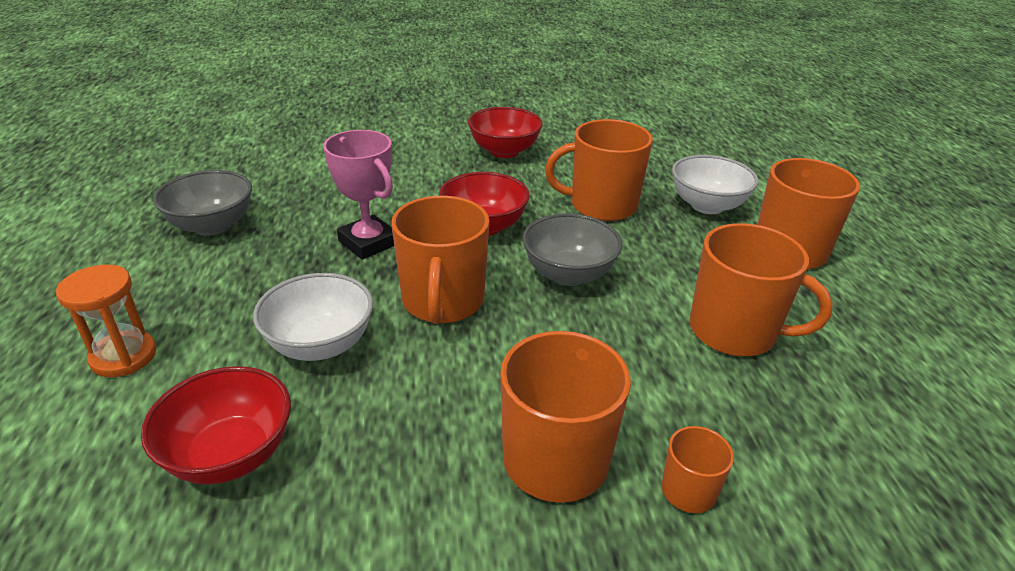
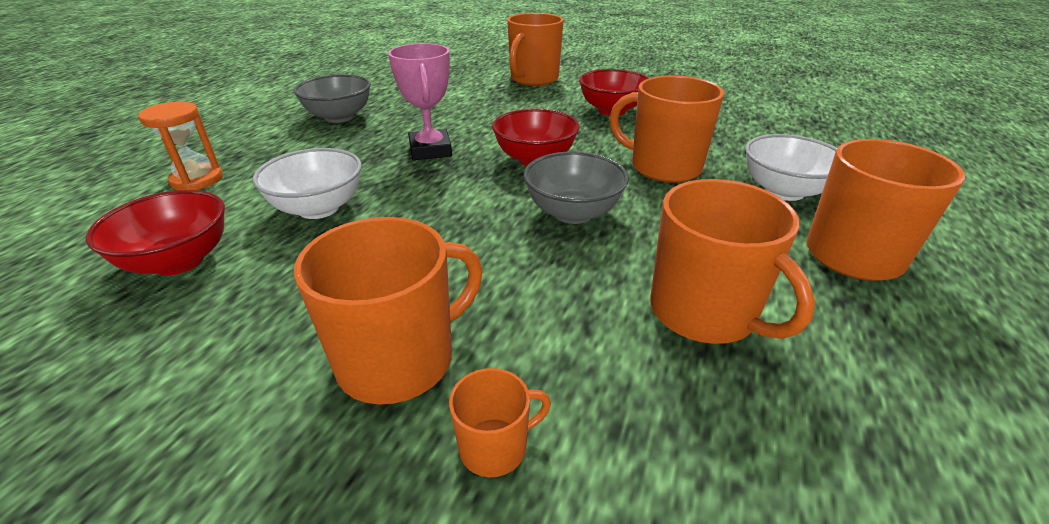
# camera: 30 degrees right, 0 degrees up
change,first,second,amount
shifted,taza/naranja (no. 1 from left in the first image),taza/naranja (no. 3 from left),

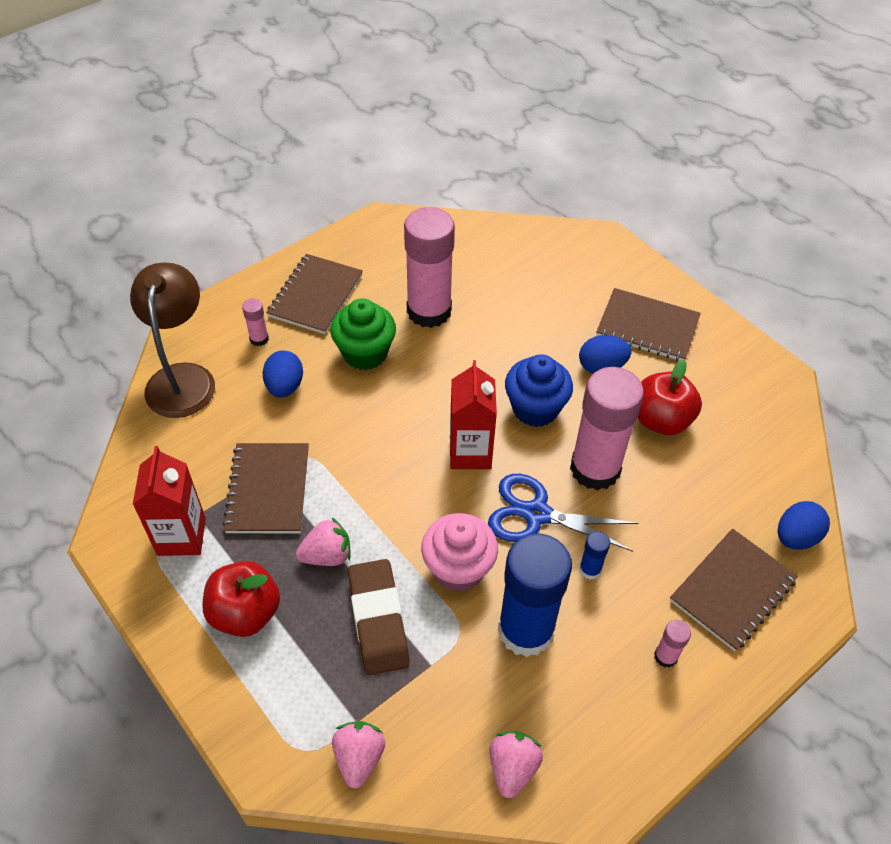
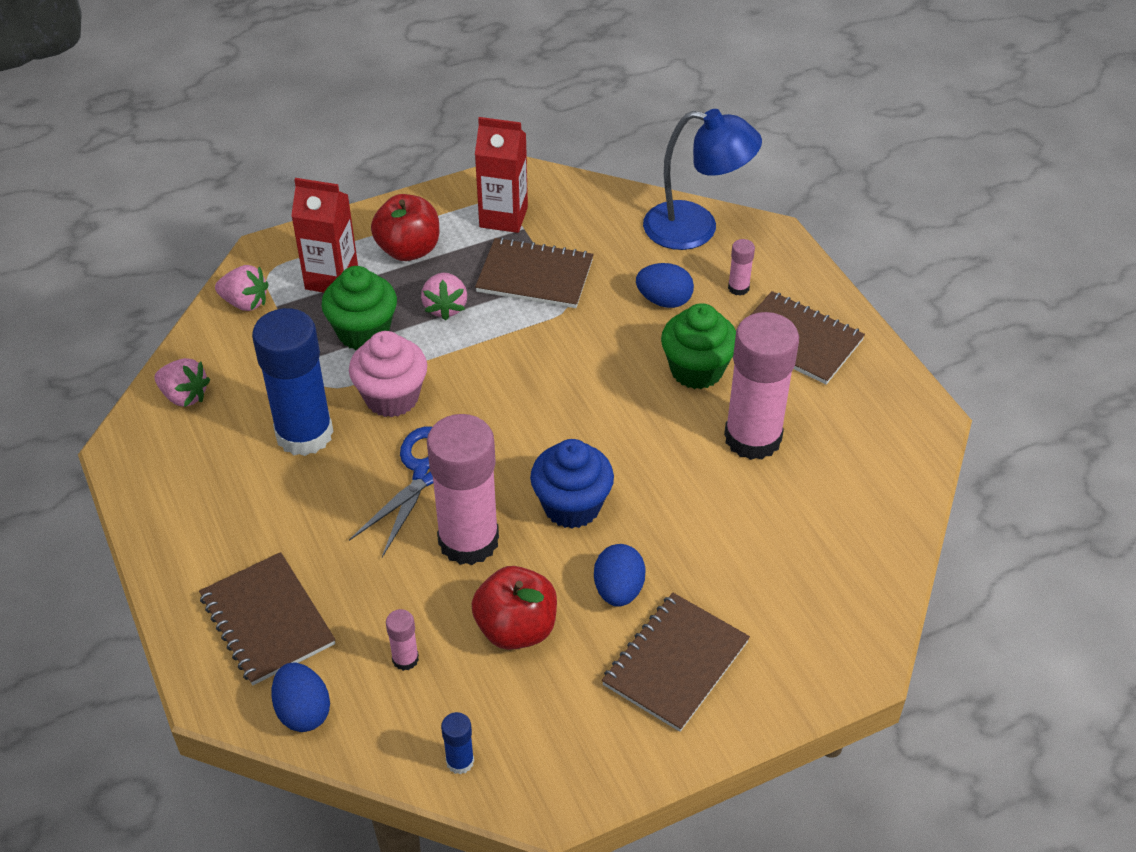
# camera: 105 degrees right, 5 degrees down
change,first,second,amount
shifted,cartón de leche/rojo (no. 2 from left in the first image),cartón de leche/rojo (no. 1 from left),
shifted,barra de pegamento/azul (no. 2 from left),,
shifted,barra de pegamento/rosa (no. 4 from left in the first image),barra de pegamento/rosa (no. 1 from left),
swapped,goma de borrar/marrón,magdalena/verde (no. 1 from left),
repainted,lámpara/marrón,lámpara/azul,

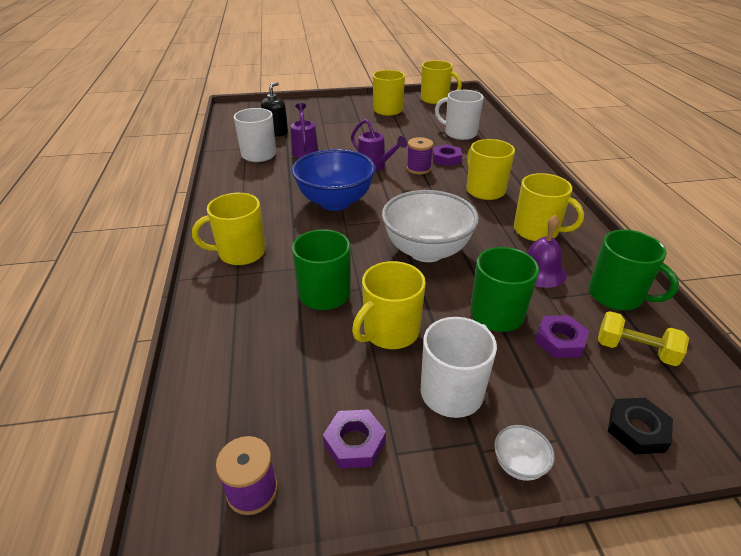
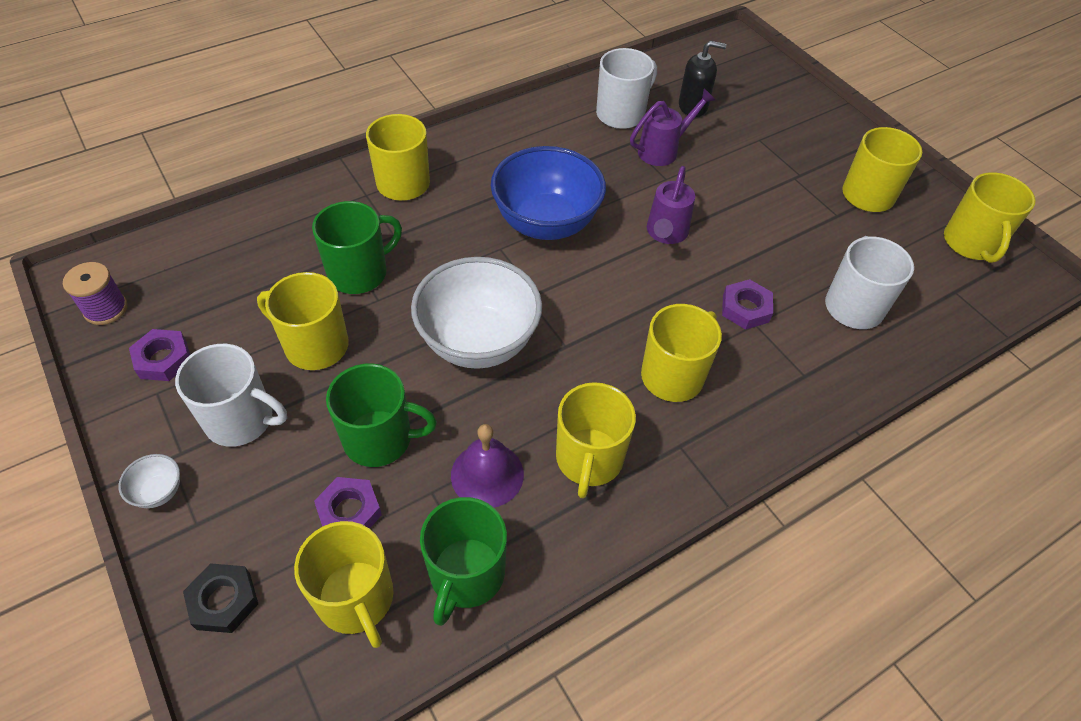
# camera: 65 degrees right, 15 degrees up
change,first,second,amount
gone,carrete/morado (no. 2 from left),,
swapped,mancuerna/amarillo,taza/amarillo (no. 2 from left),

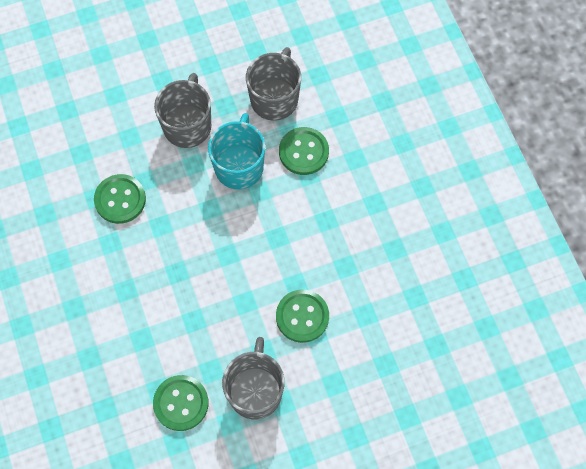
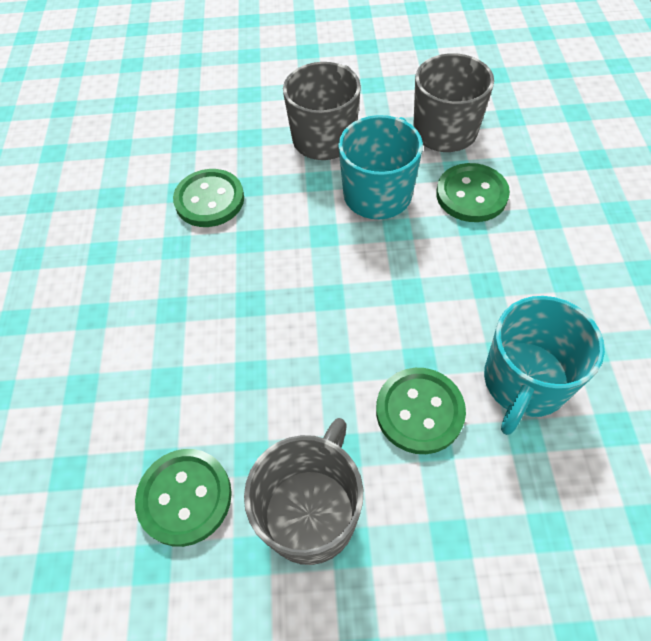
# camera: 20 degrees right, 10 degrees down
change,first,second,amount
new,,taza/turquesa (no. 2 from left),

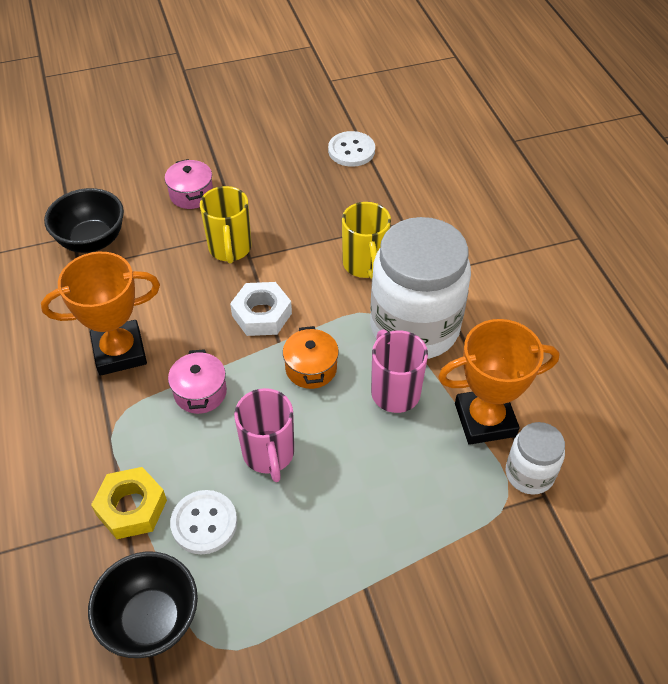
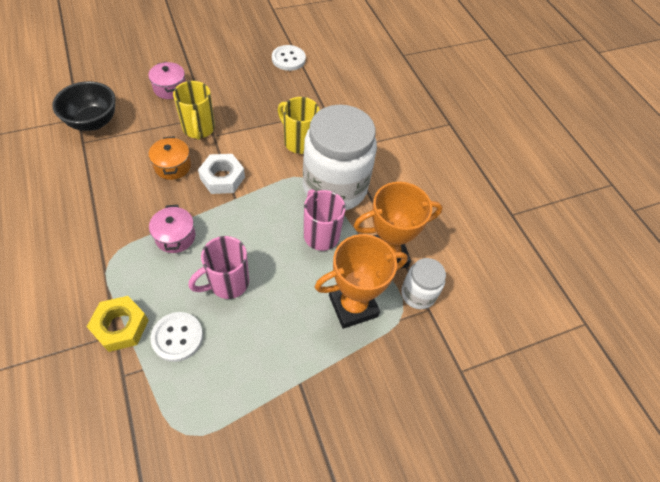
# camera: 10 degrees left, 5 degrees up
change,first,second,amount
gone,cuenco/negro (no. 2 from left),,
shifted,trofeo/naranja (no. 1 from left),,
shifted,olla/naranja,,
rotated,taza/rosa (no. 1 from left),,75 degrees clockwise
rotated,taza/amarillo (no. 2 from left),,150 degrees clockwise

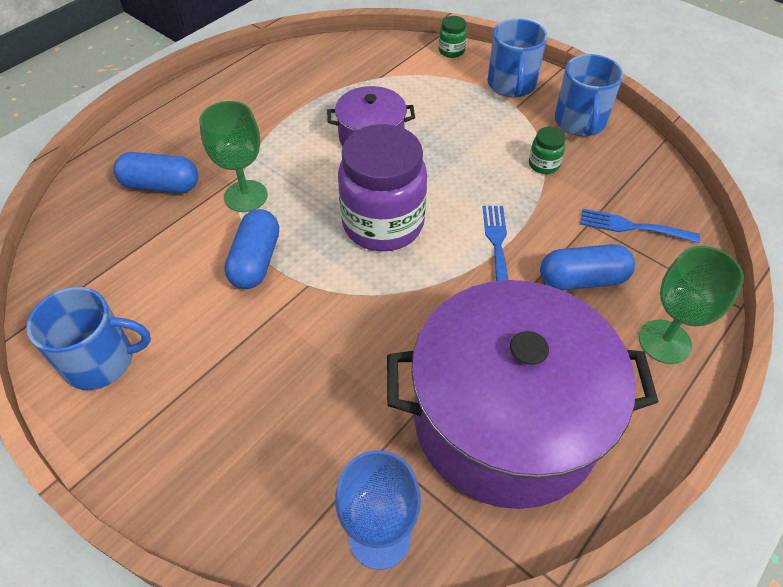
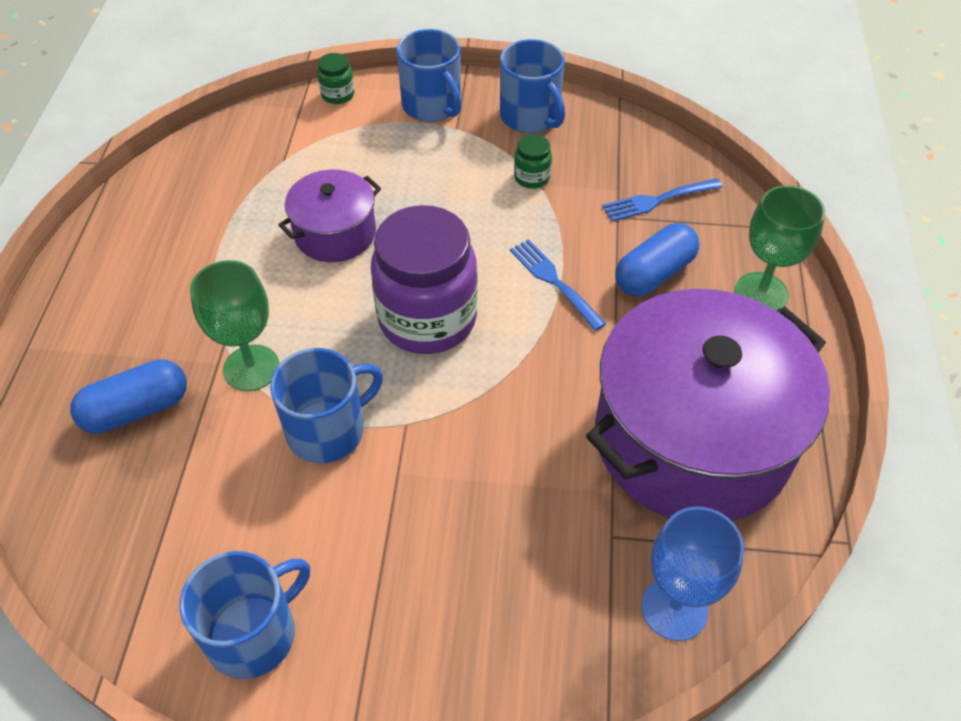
# camera: 35 degrees left, 0 degrees up
change,first,second,amount
swapped,cápsula/azul (no. 2 from left),taza/azul (no. 2 from left),

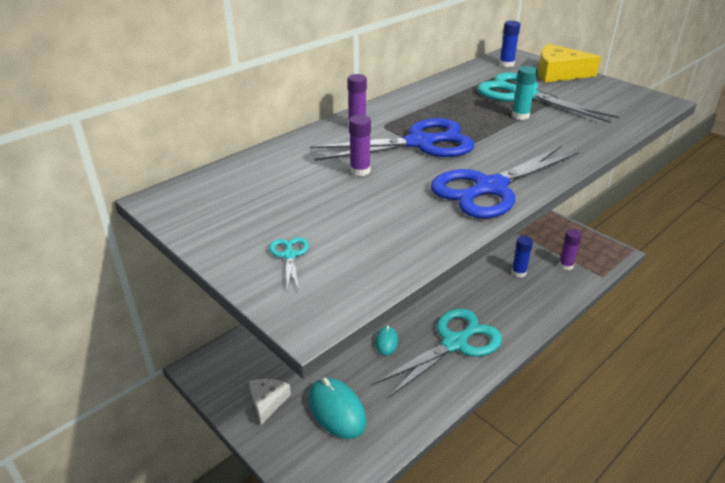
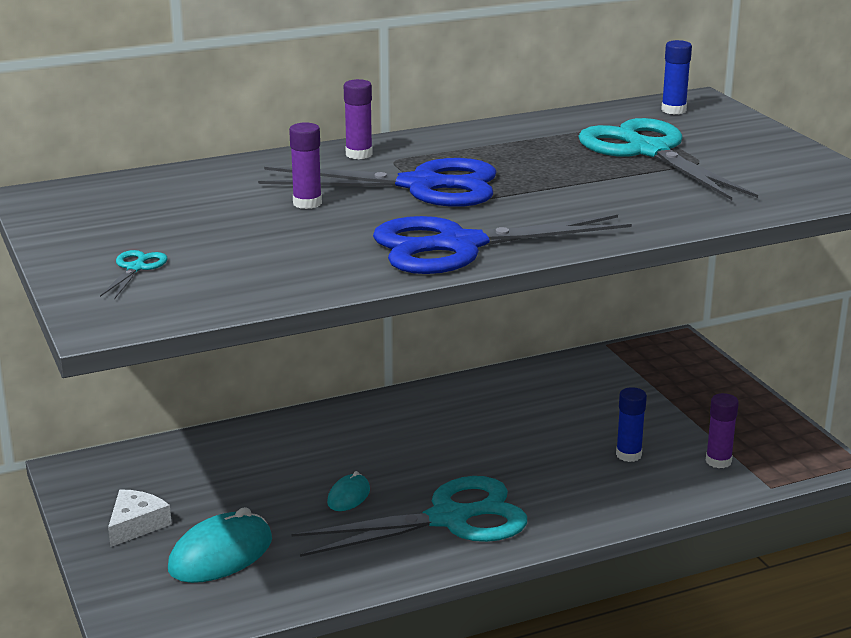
# camera: 20 degrees right, 10 degrees down
change,first,second,amount
gone,barra de pegamento/turquesa,,
gone,queso/amarillo,,
rotated,ratón/turquesa (no. 1 from left),,60 degrees clockwise

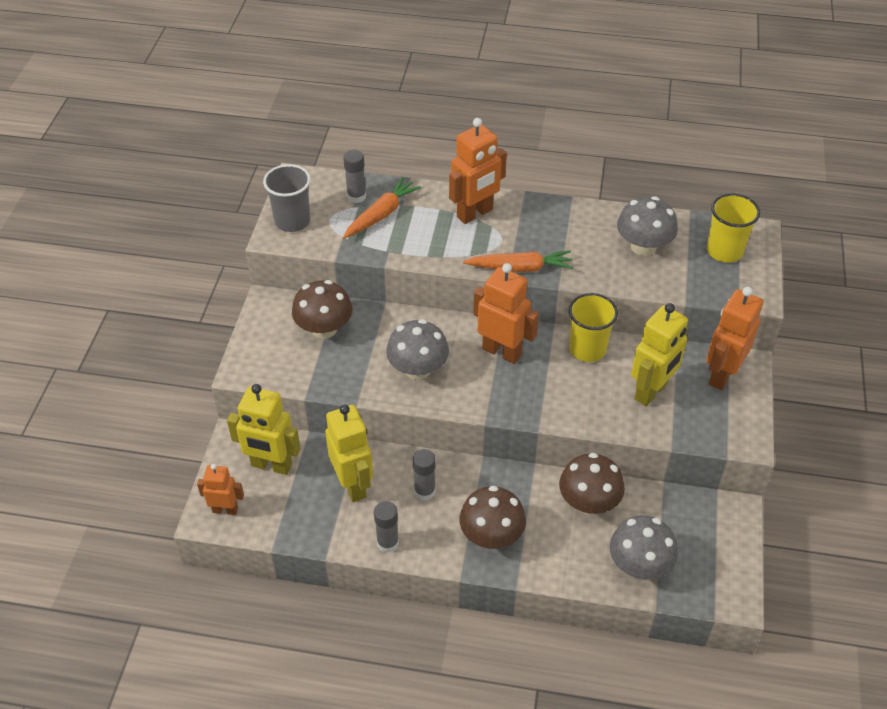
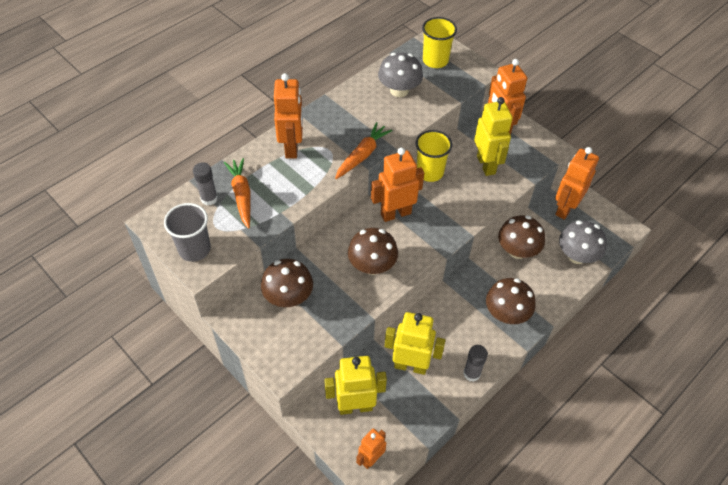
# camera: 55 degrees left, 5 degrees up
change,first,second,amount
gone,barra de pegamento/gris (no. 3 from left),,
new,,robot/naranja (no. 5 from left),
repainted,seta/gris (no. 1 from left),seta/marrón (no. 2 from left),
rotated,robot/amarillo (no. 1 from left),,150 degrees counterclockwise

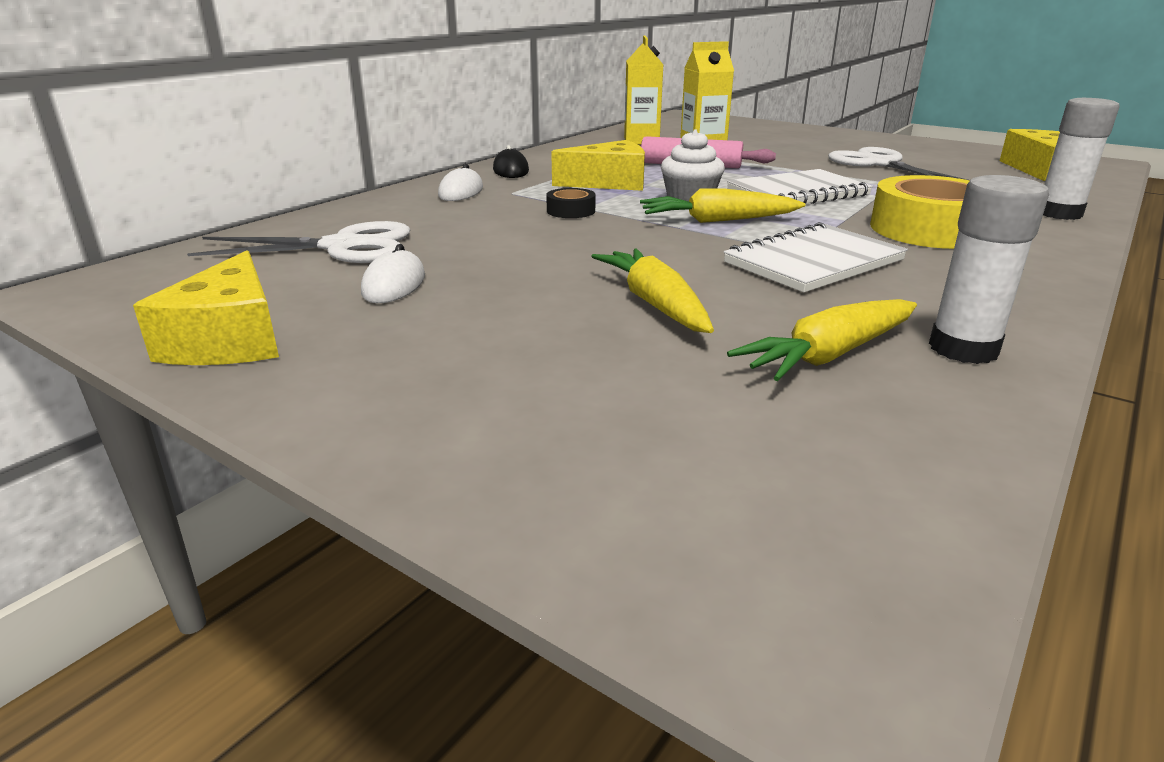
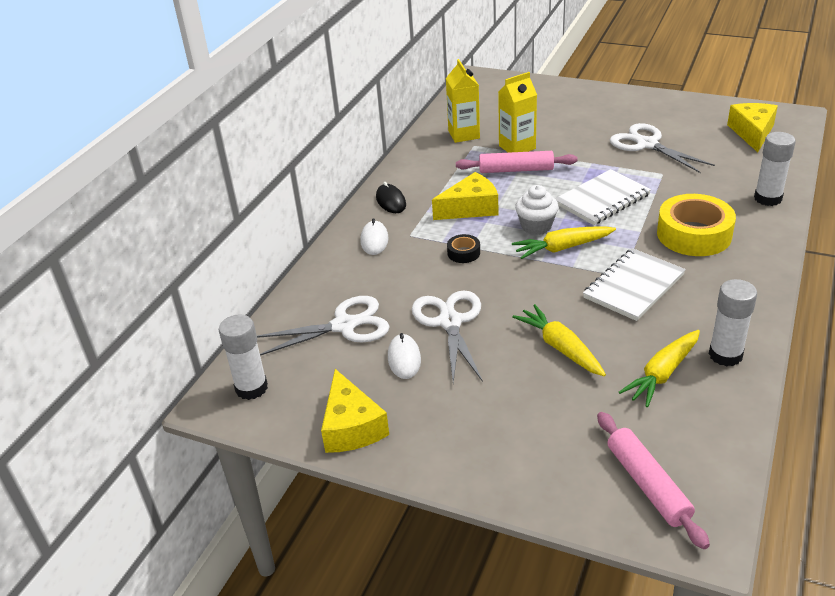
# camera: 10 degrees left, 10 degrees up
change,first,second,amount
new,,barra de pegamento/blanco (no. 1 from left),
new,,tijeras/blanco (no. 2 from left),
new,,rodillo/rosa (no. 2 from left),

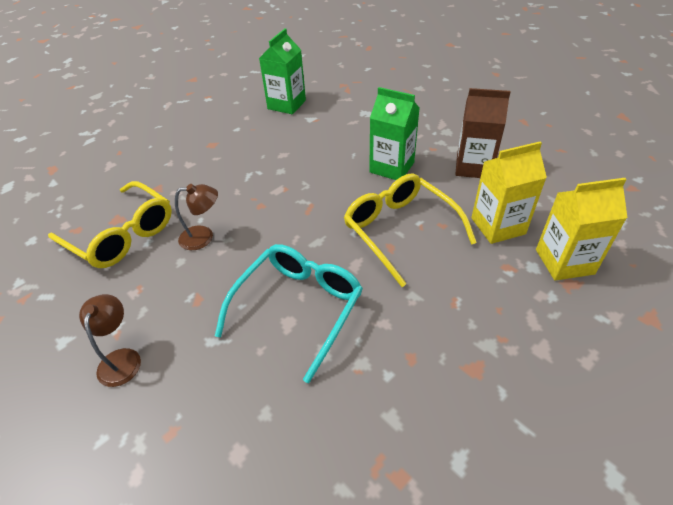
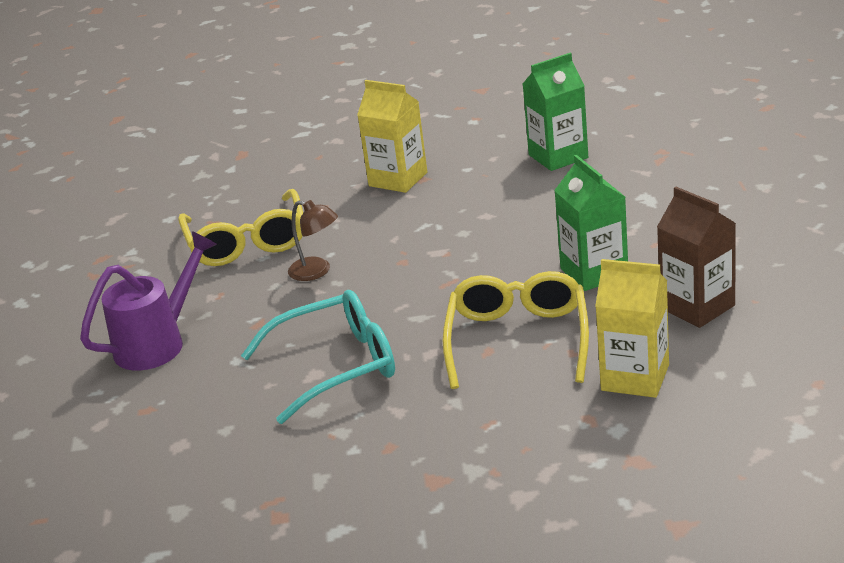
# camera: 40 degrees right, 15 degrees down
change,first,second,amount
shifted,cartón de leche/amarillo (no. 2 from left in the first image),cartón de leche/amarillo (no. 1 from left),
swapped,lámpara/marrón (no. 1 from left),regadera/morado,

